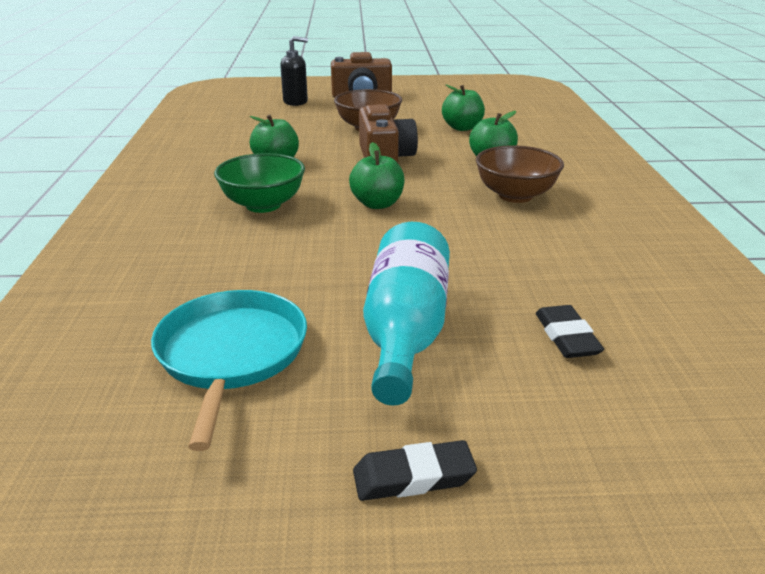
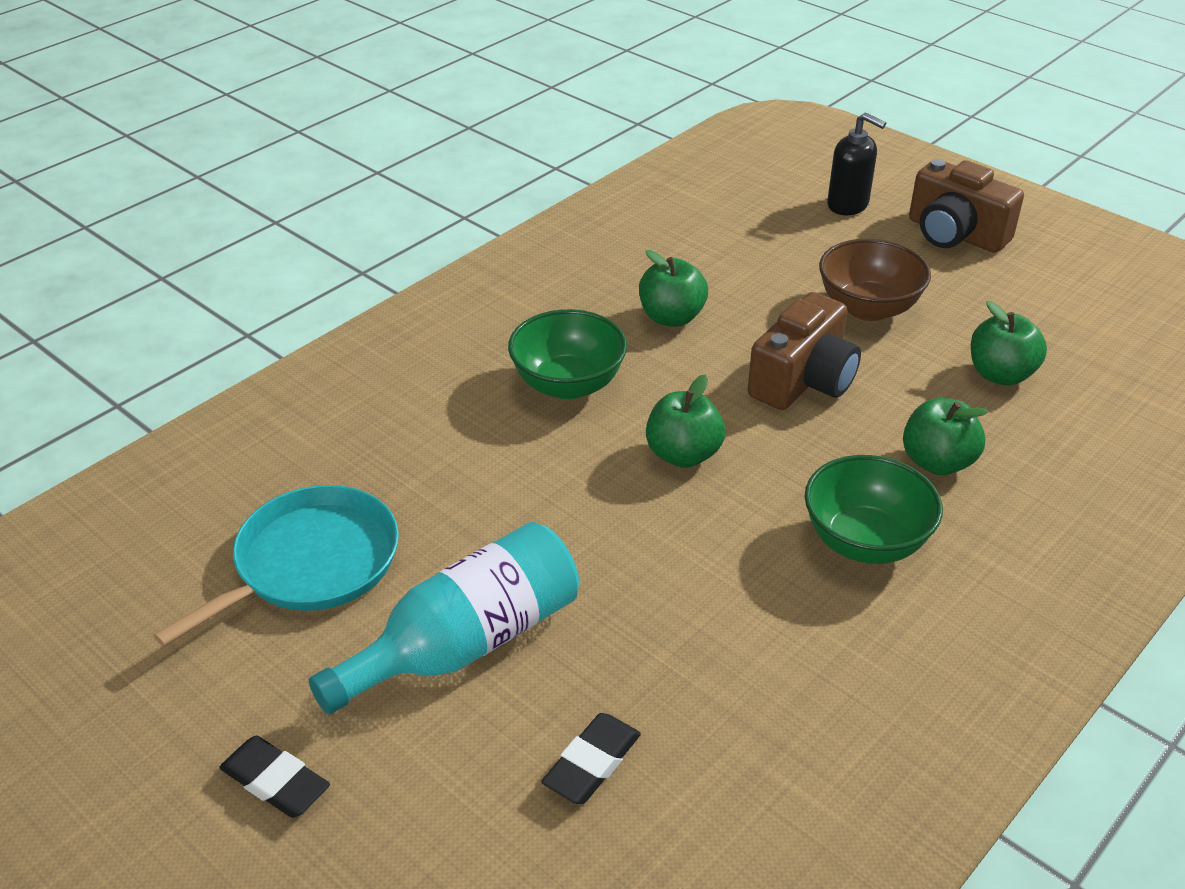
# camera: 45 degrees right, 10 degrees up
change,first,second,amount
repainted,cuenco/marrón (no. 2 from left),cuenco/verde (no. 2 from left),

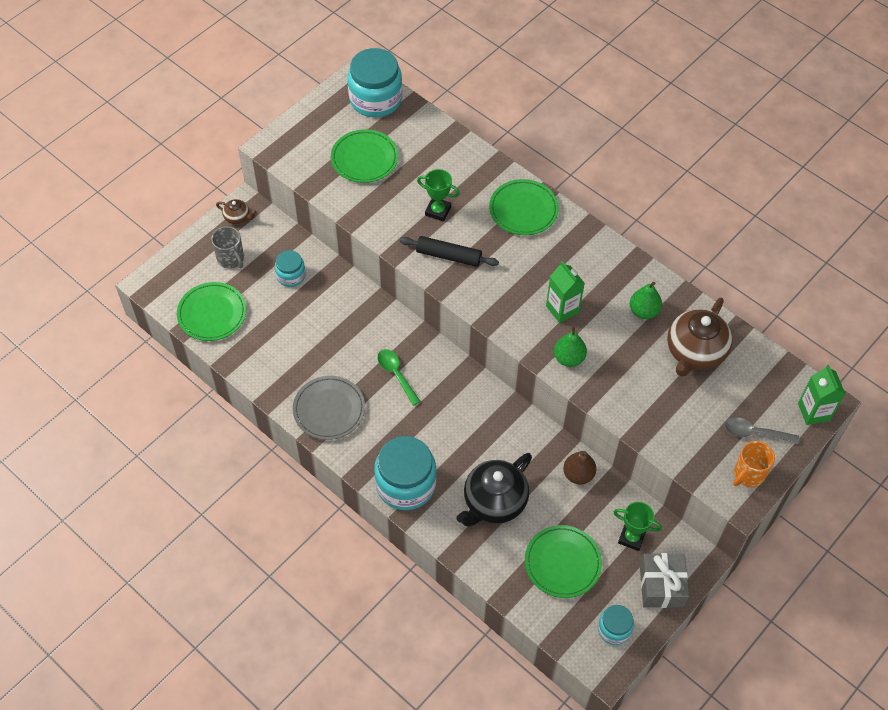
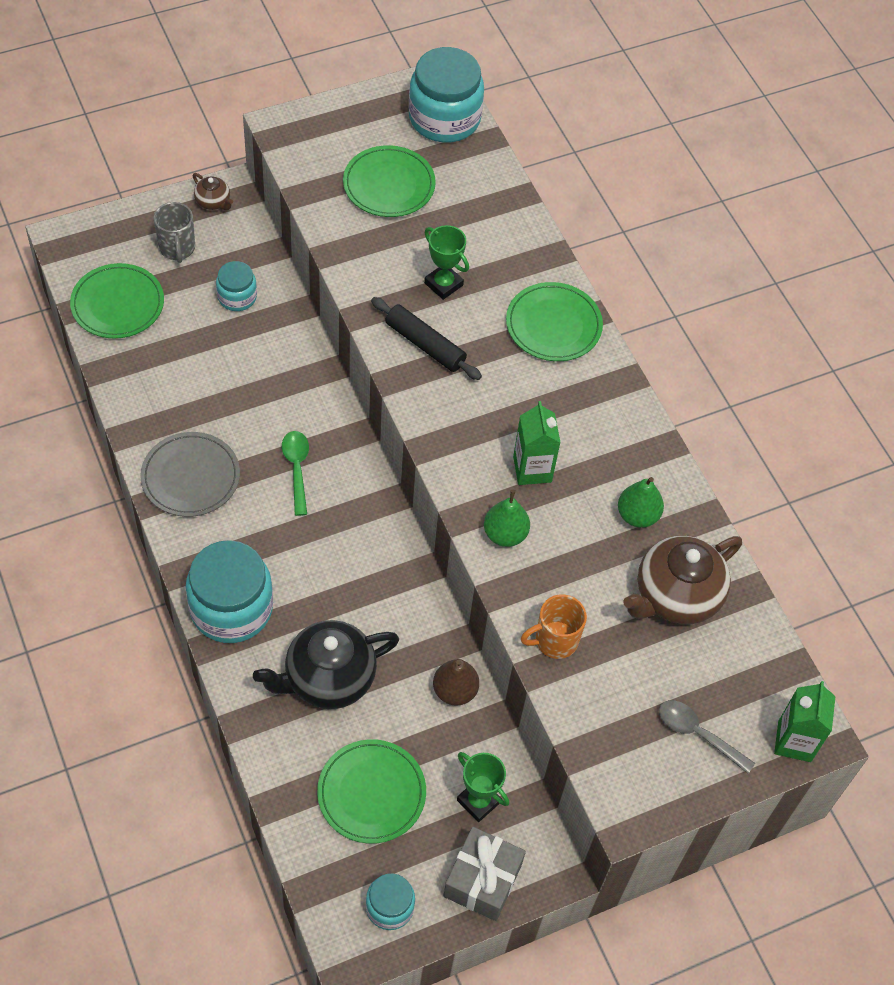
# camera: 20 degrees right, 0 degrees up
change,first,second,amount
shifted,taza/naranja,,

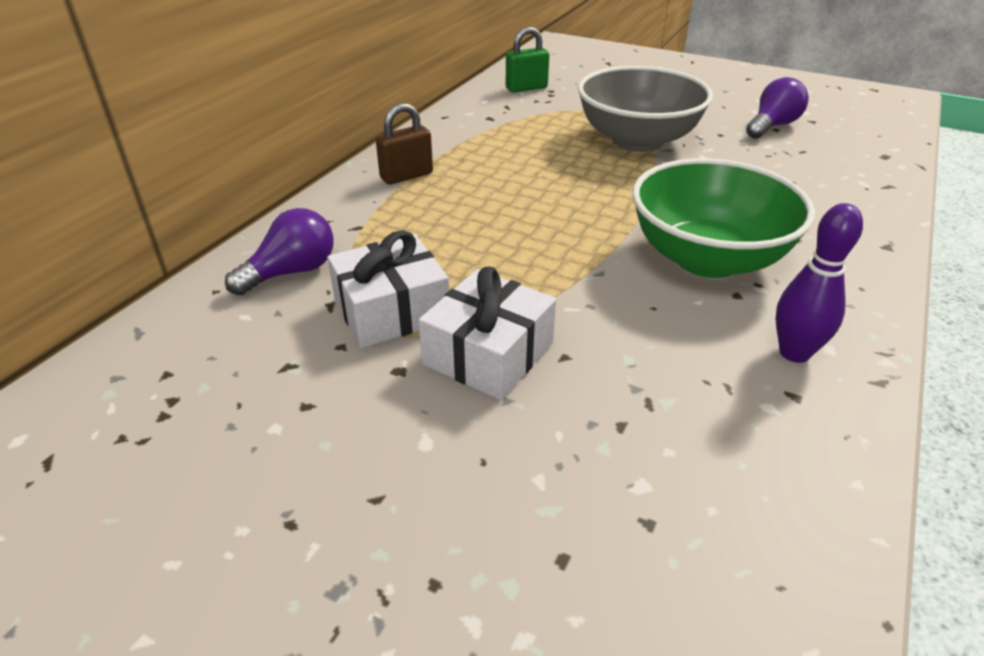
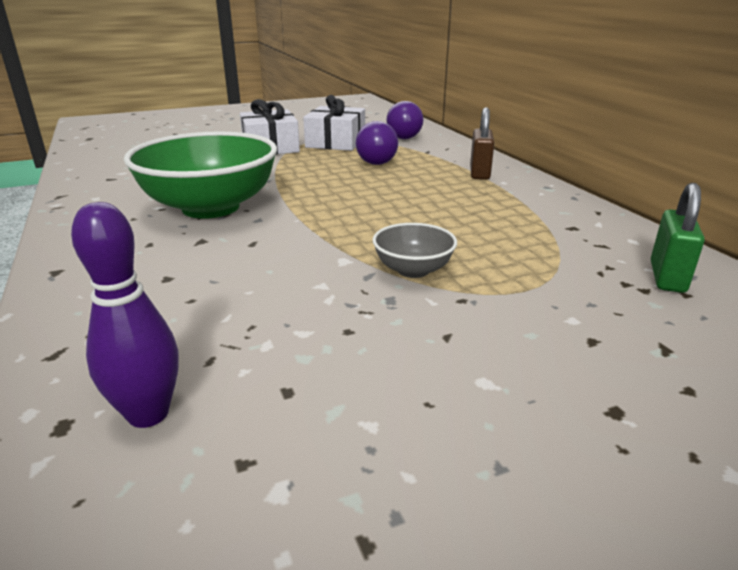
# camera: 130 degrees right, 10 degrees down
change,first,second,amount
shifted,bombilla/morado (no. 2 from left in the first image),bombilla/morado (no. 1 from left),
shifted,bolo/morado,,
scaled,cuenco/gris,,x0.46

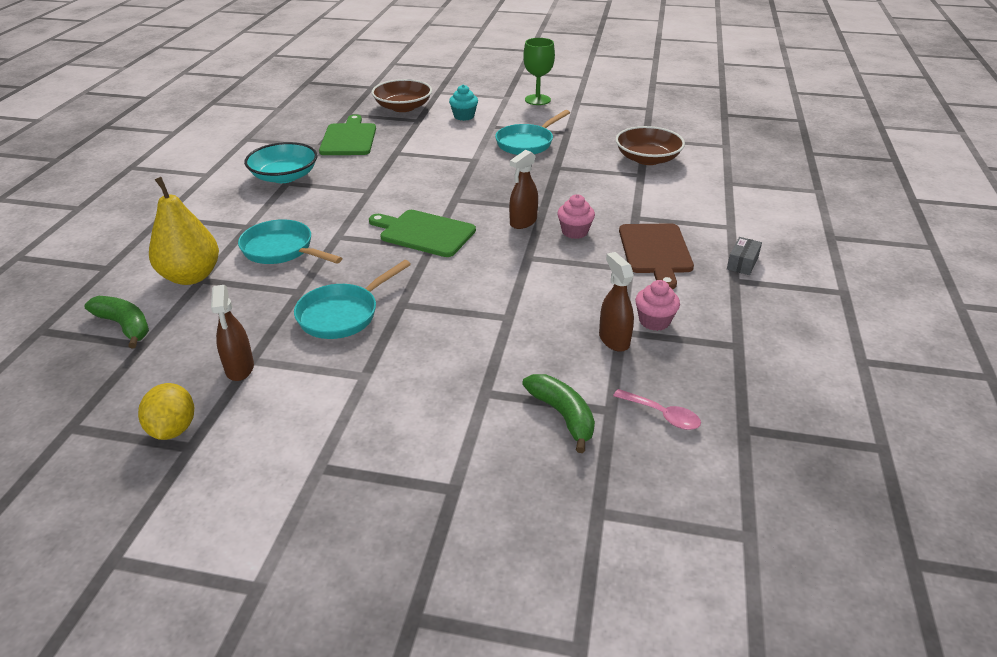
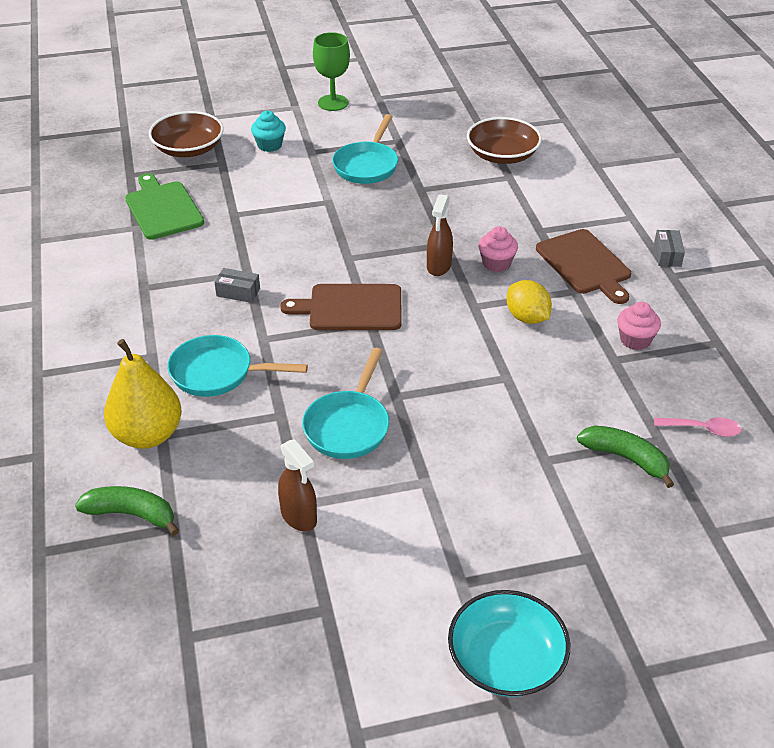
# camera: 25 degrees left, 5 degrees up
change,first,second,amount
gone,pulverizador/marrón (no. 3 from left),,
new,,caja/gris (no. 1 from left),
shifted,limón/amarillo,,
shifted,cuenco/turquesa,,
repainted,tabla de cortar/verde (no. 2 from left),tabla de cortar/marrón (no. 1 from left),

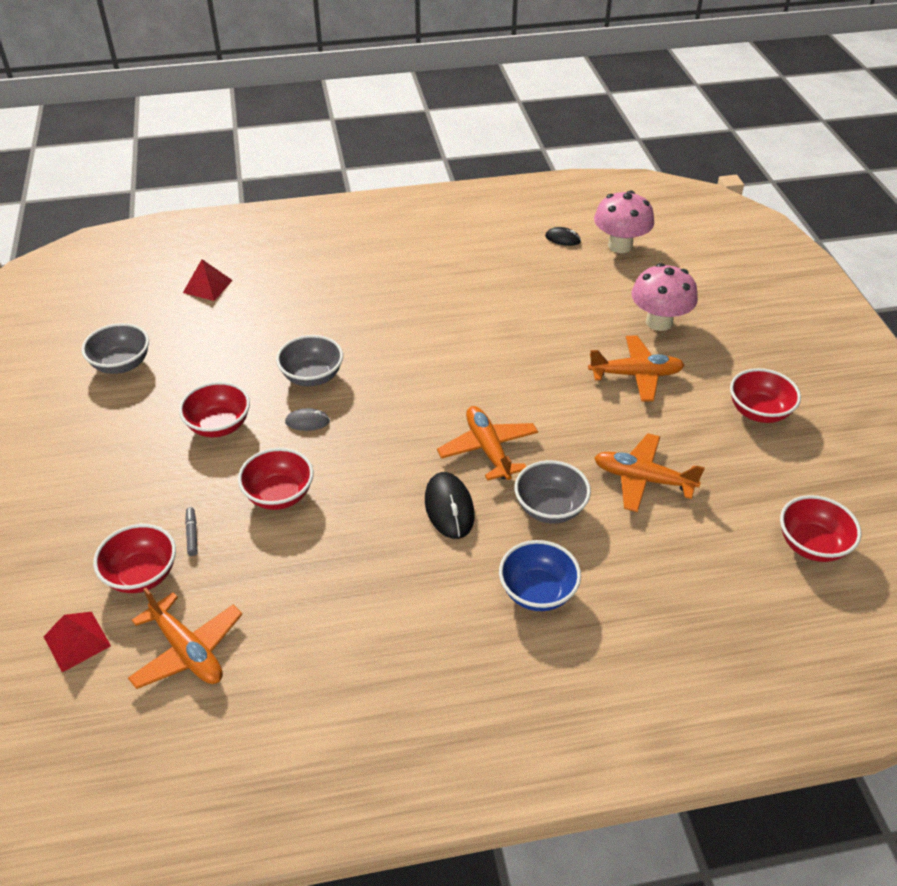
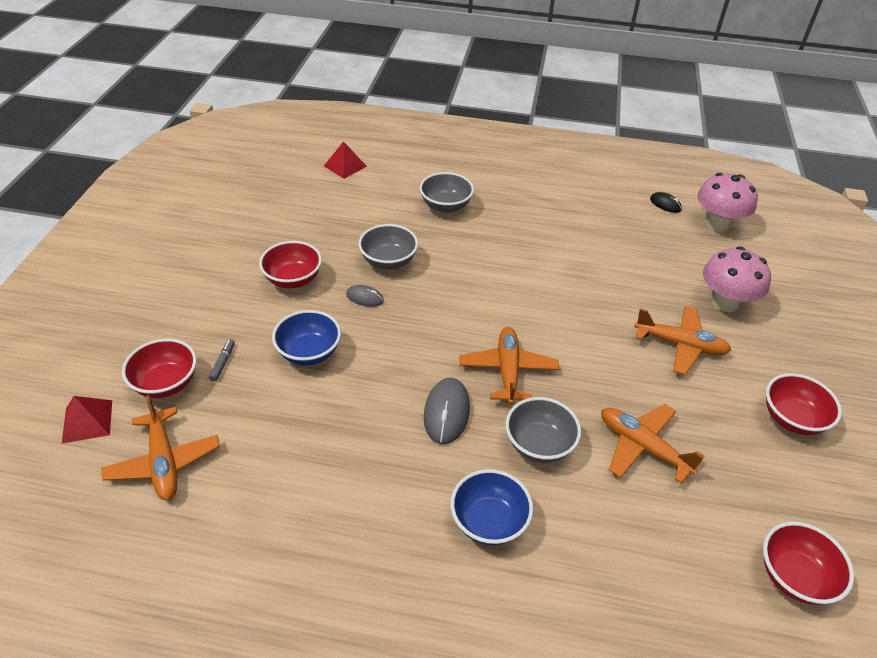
# camera: 20 degrees right, 0 degrees up
change,first,second,amount
shifted,cuenco/gris (no. 1 from left in the first image),cuenco/gris (no. 2 from left),
repainted,cuenco/rojo (no. 3 from left),cuenco/azul (no. 1 from left),
repainted,ratón/negro (no. 1 from left),ratón/gris (no. 2 from left),

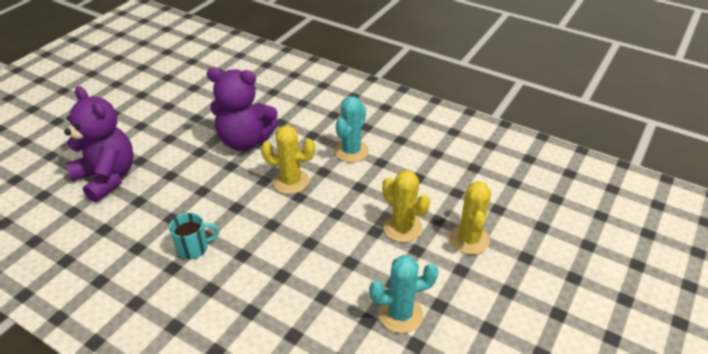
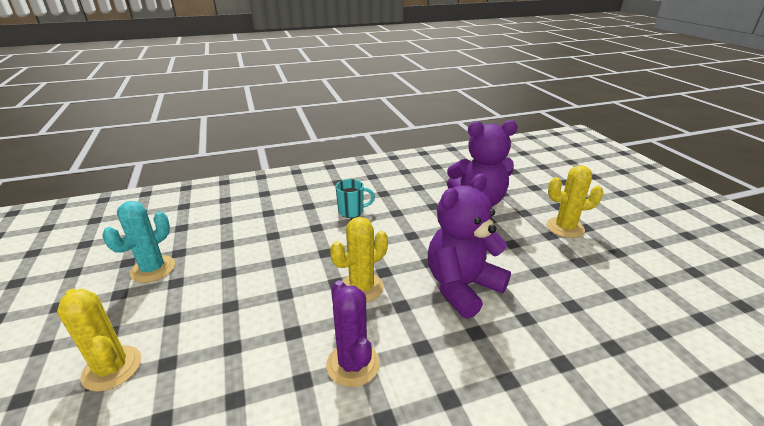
# camera: 130 degrees right, 10 degrees down
change,first,second,amount
shifted,cactus/amarillo (no. 2 from left in the first image),cactus/amarillo (no. 3 from left),
repainted,cactus/turquesa (no. 1 from left),cactus/morado,
rotated,taza/turquesa,,120 degrees counterclockwise

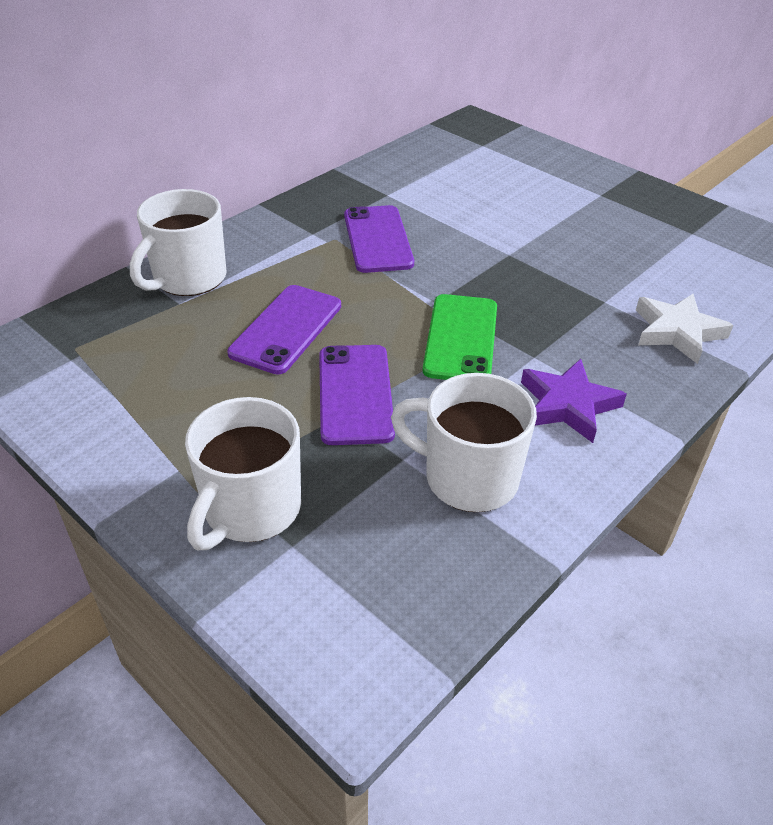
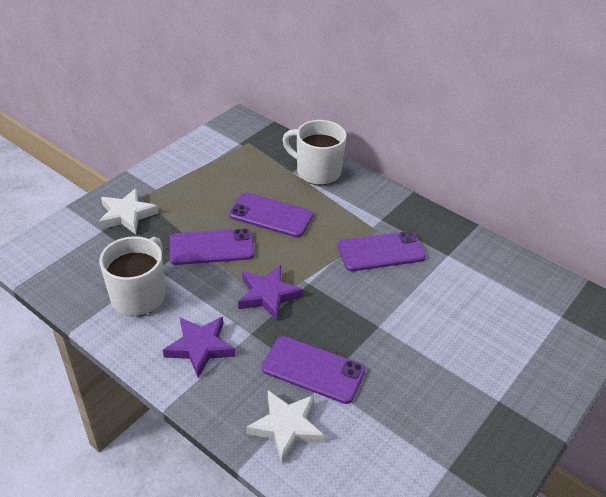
# camera: 85 degrees right, 0 degrees up
change,first,second,amount
new,,móvil/morado (no. 3 from left),
swapped,taza/blanco (no. 2 from left),estrella/blanco (no. 1 from left),
swapped,móvil/verde,estrella/morado (no. 2 from left),

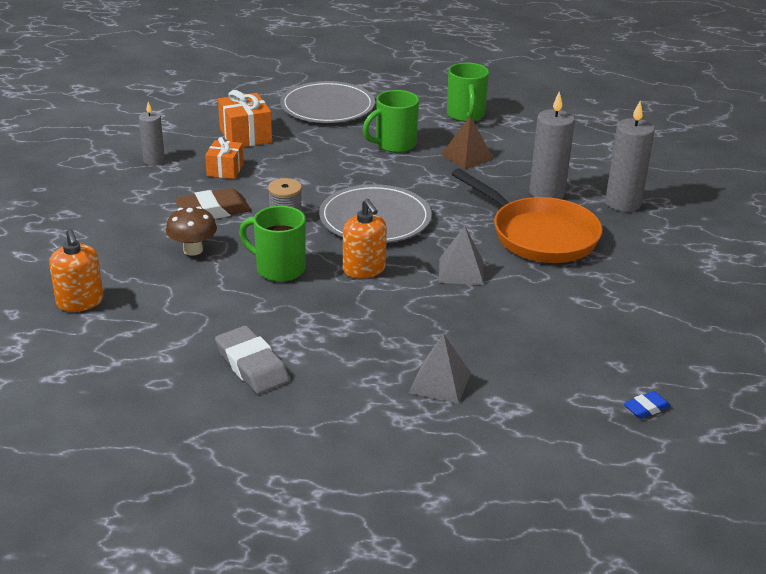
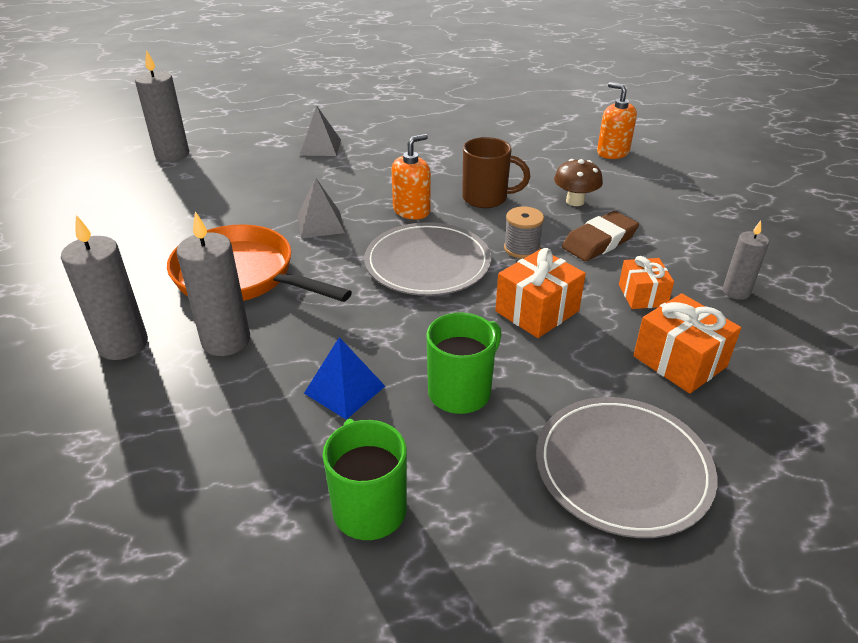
# camera: 165 degrees right, 5 degrees up
change,first,second,amount
gone,goma de borrar/gris,,
new,,regalo/naranja (no. 1 from left),
swapped,goma de borrar/azul,vela/gris (no. 2 from left),
repainted,taza/verde (no. 1 from left),taza/marrón,
repainted,pirámide/marrón,pirámide/azul,
rotated,dispensador de jabón/naranja (no. 2 from left in the first image),dispensador de jabón/naranja (no. 1 from left),90 degrees clockwise

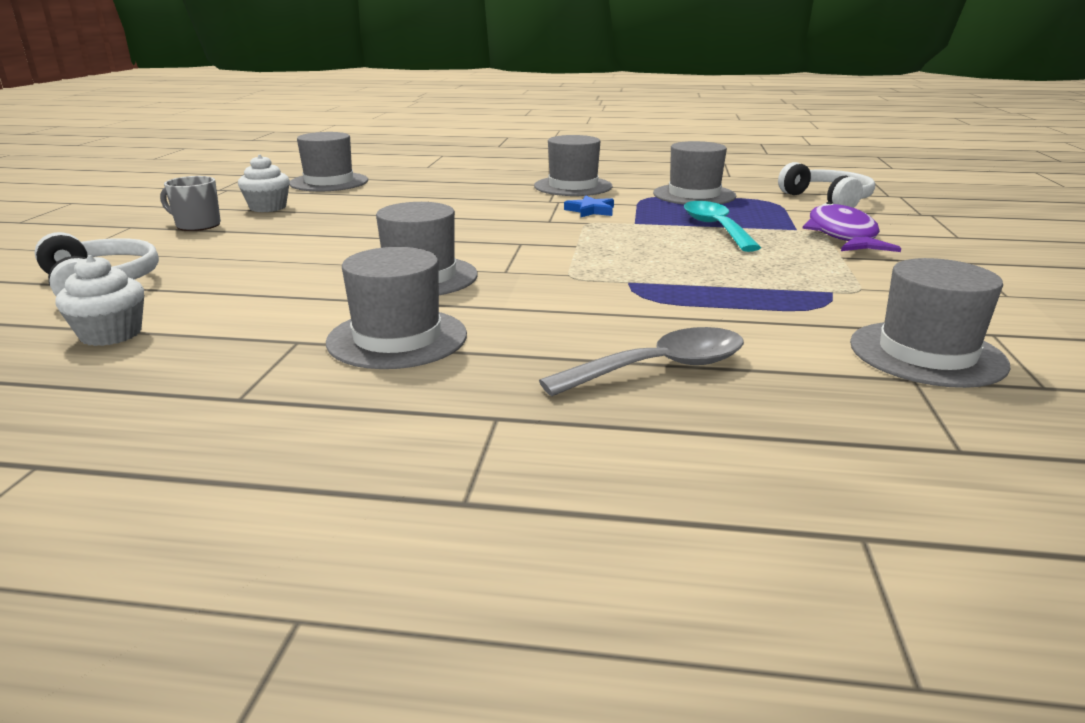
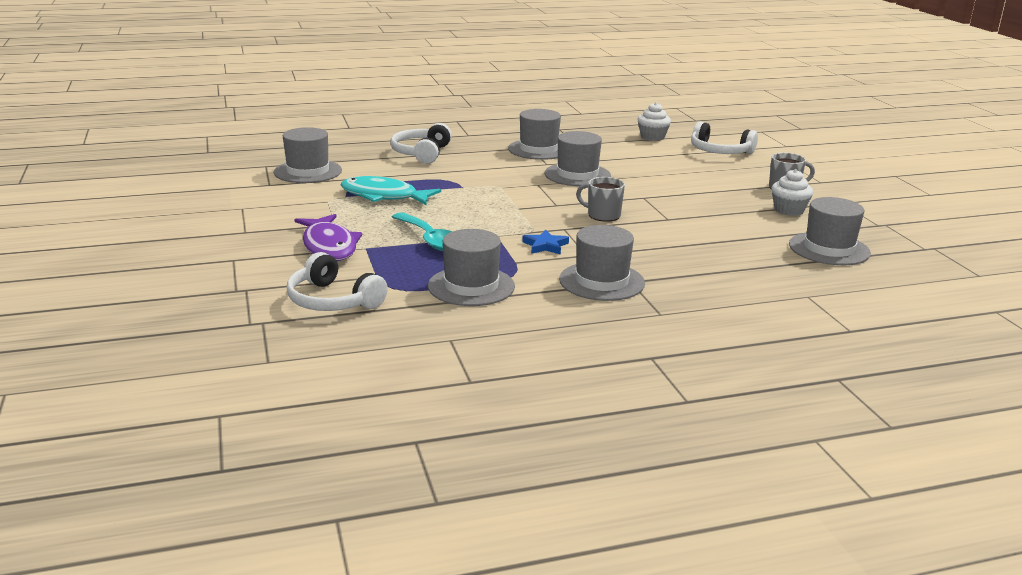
# camera: 155 degrees right, 0 degrees up
change,first,second,amount
new,,pez/turquesa,
new,,taza/gris (no. 1 from left),
swapped,cuchara/gris,auriculares/blanco (no. 2 from left),

